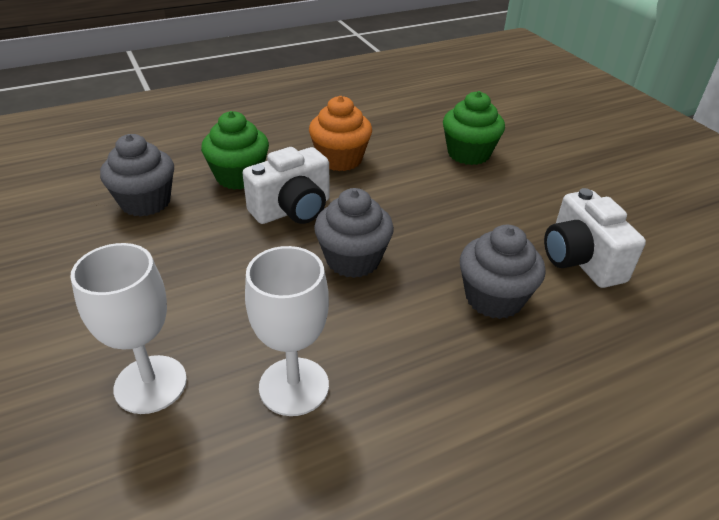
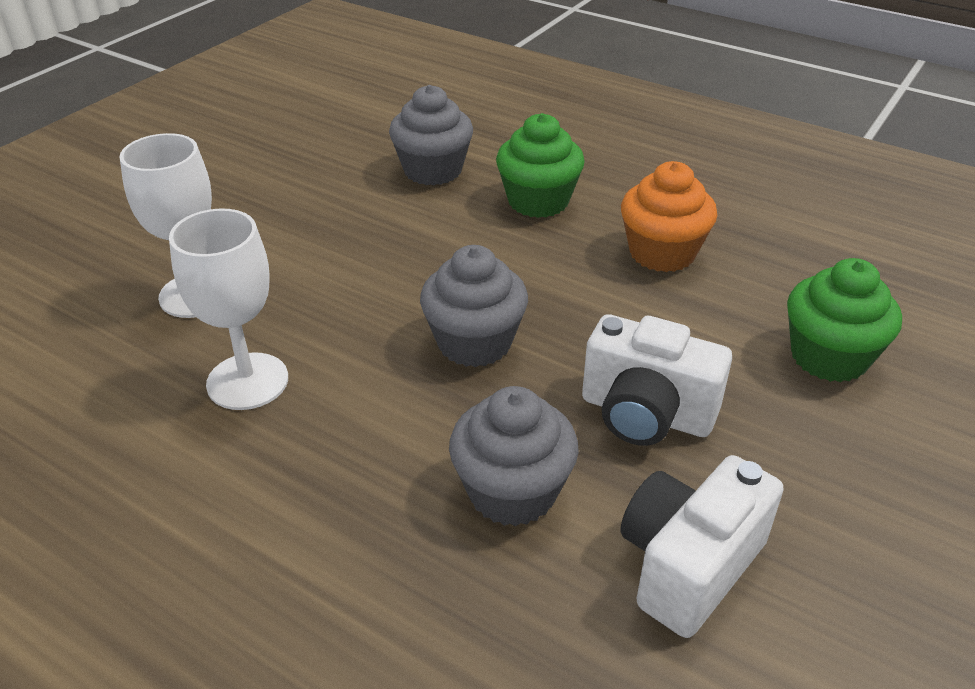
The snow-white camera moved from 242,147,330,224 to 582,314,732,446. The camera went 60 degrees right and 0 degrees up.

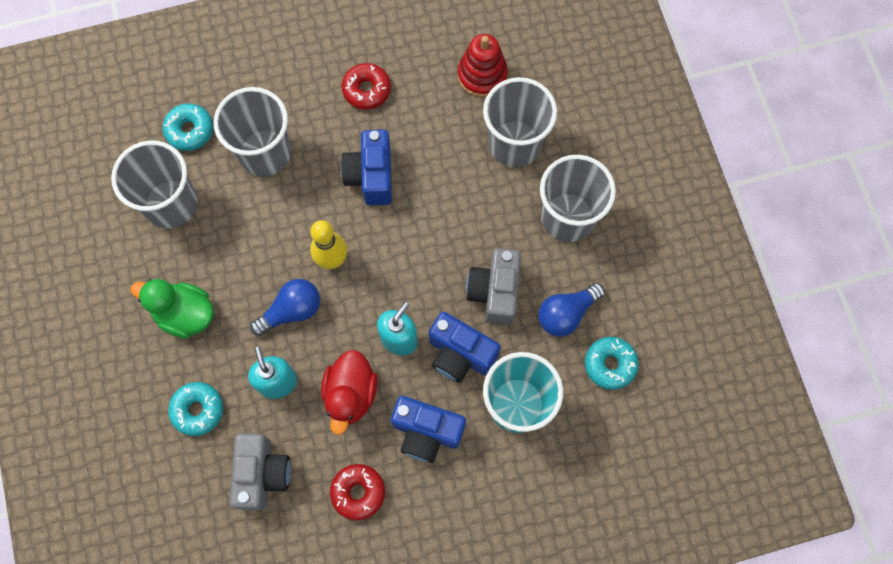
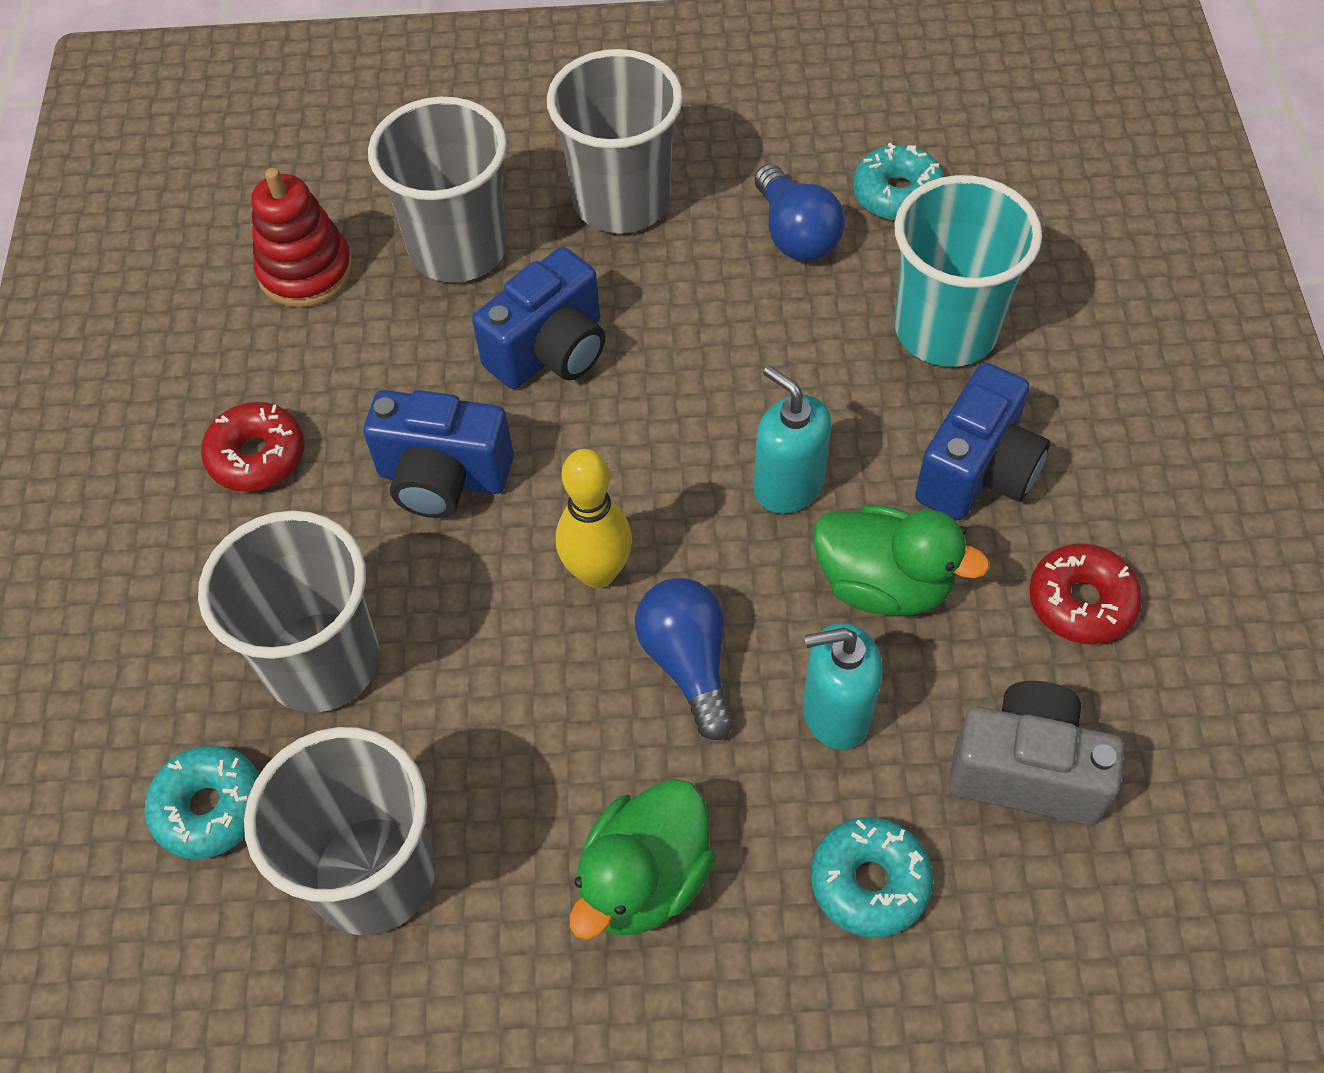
The grey camera at 466,248,521,325 disappeared. The royal blue camera moved from 429,312,501,383 to 472,247,605,389. The crimson toy duck at 321,350,378,435 became the green toy duck at 813,505,990,616. The camera went 75 degrees left and 15 degrees down.

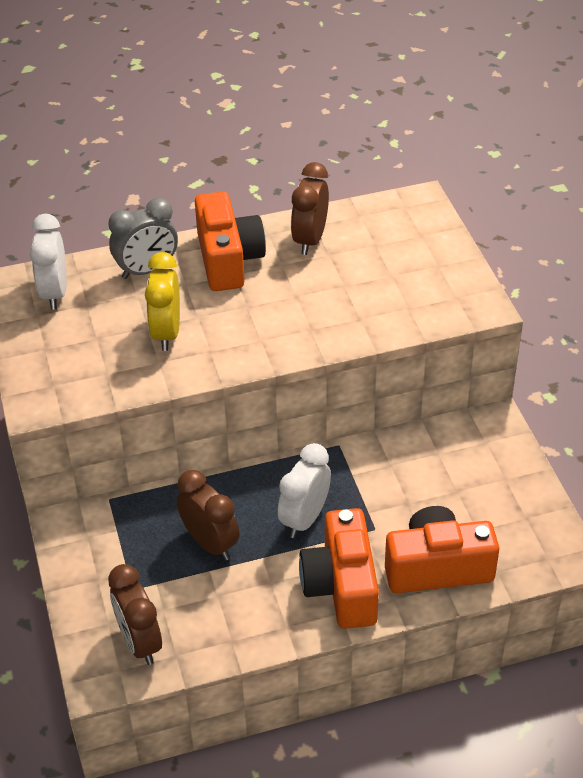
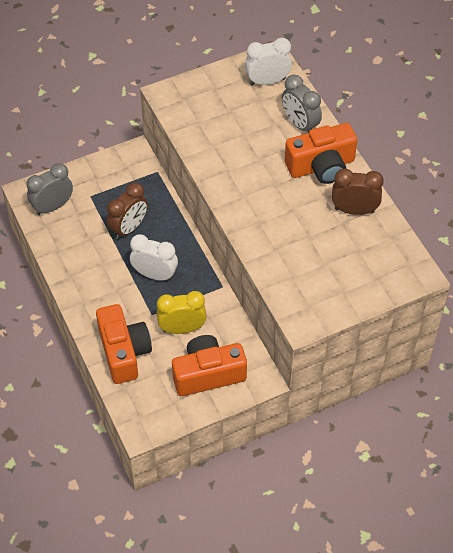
The golden alarm clock moved from 145,252,180,351 to 157,291,206,334. The orange camera moved from 299,508,379,629 to 172,335,247,396. The brown alarm clock at 108,564,162,665 became the grey alarm clock at 27,163,73,215. The camera went 80 degrees right and 10 degrees up.

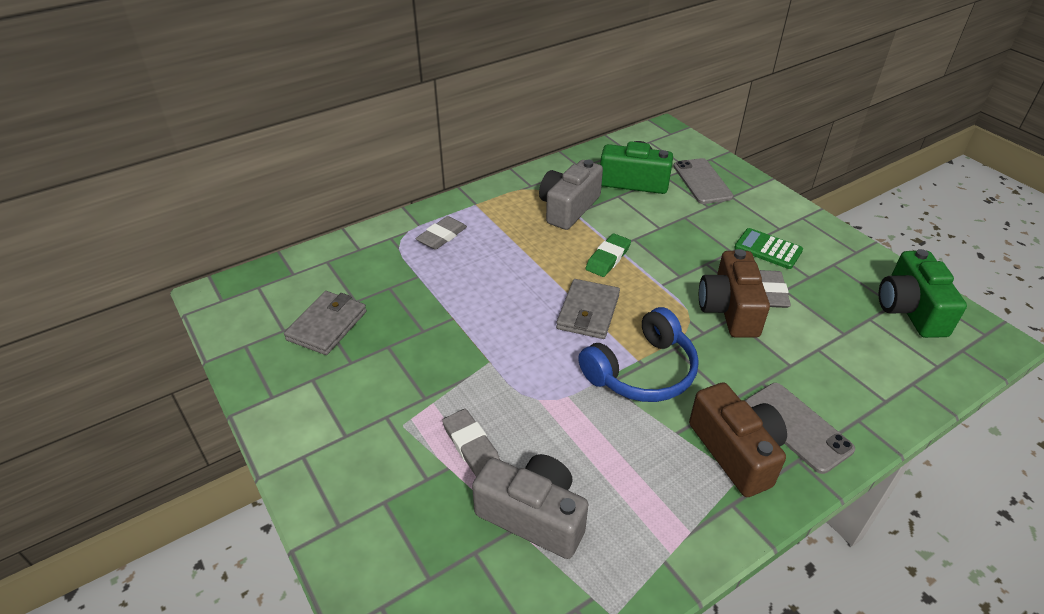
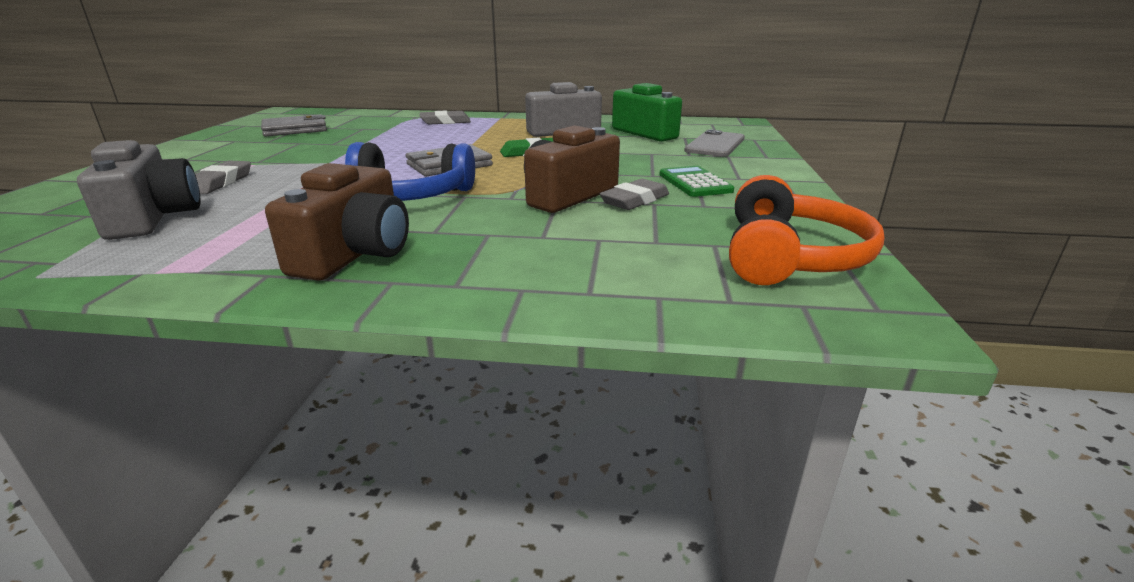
The green camera at 879,249,967,338 was replaced by the orange headset at 729,175,884,285. The grey smartphone at 745,383,855,474 disappeared. The camera went 40 degrees right and 15 degrees down.

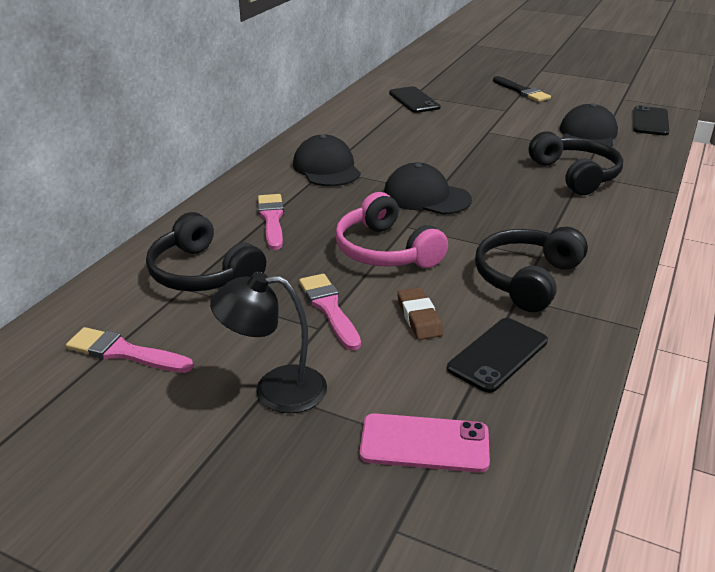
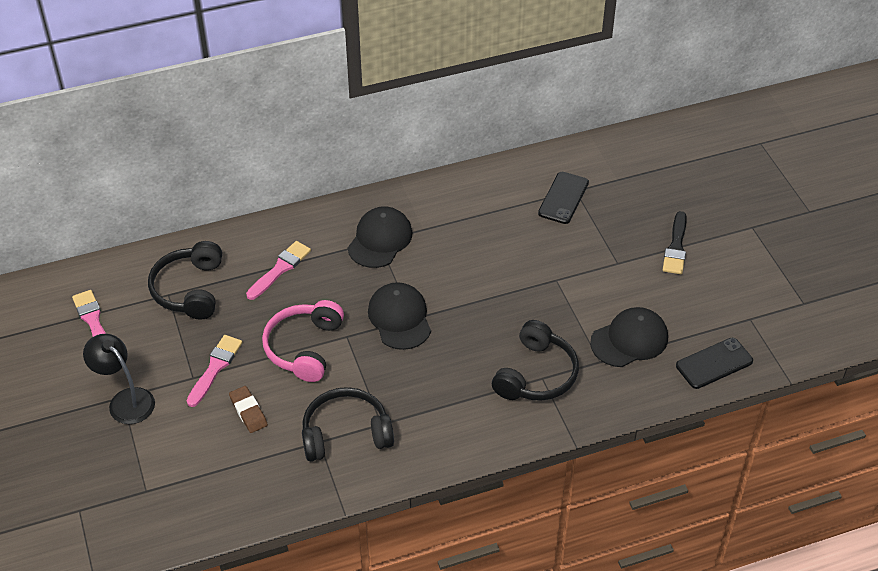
The brown gum eraser at 397,287,443,340 turned 60 degrees counterclockwise. The black smartphone at 447,318,548,393 disappeared. The pink smartphone at 360,413,490,473 disappeared. The camera went 45 degrees right and 15 degrees up.

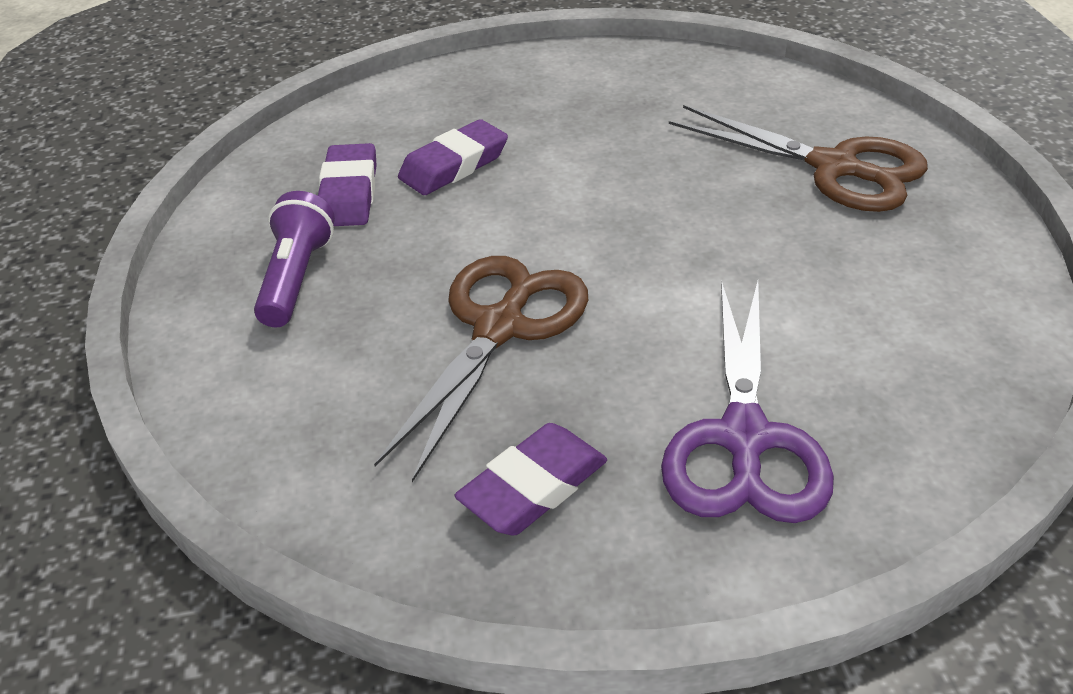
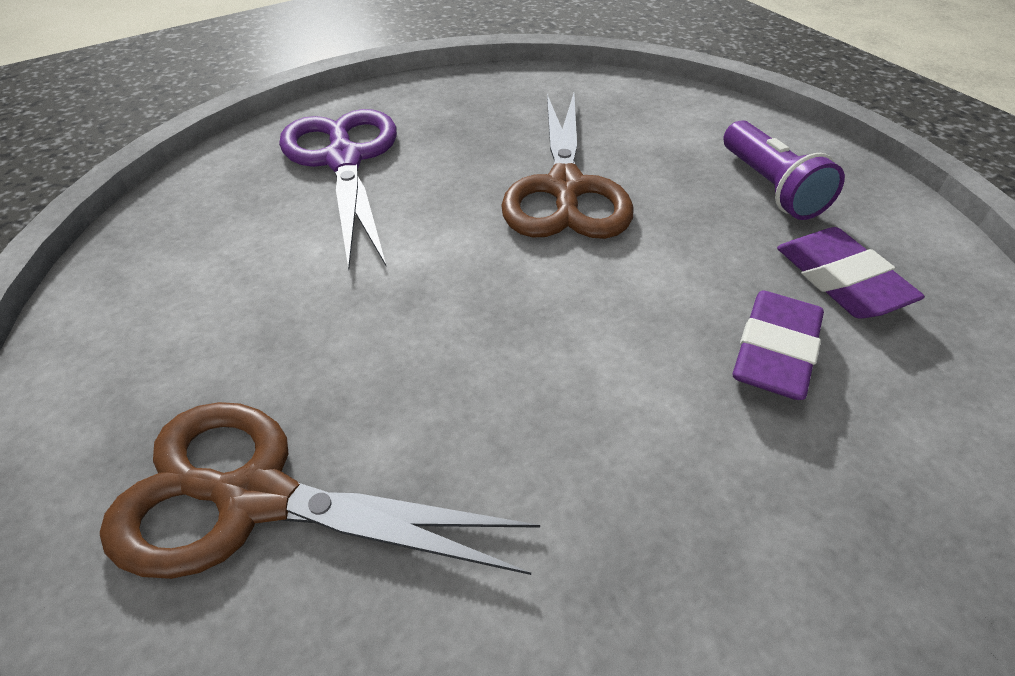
The violet gum eraser at 454,423,607,535 disappeared. The camera went 155 degrees right and 5 degrees up.

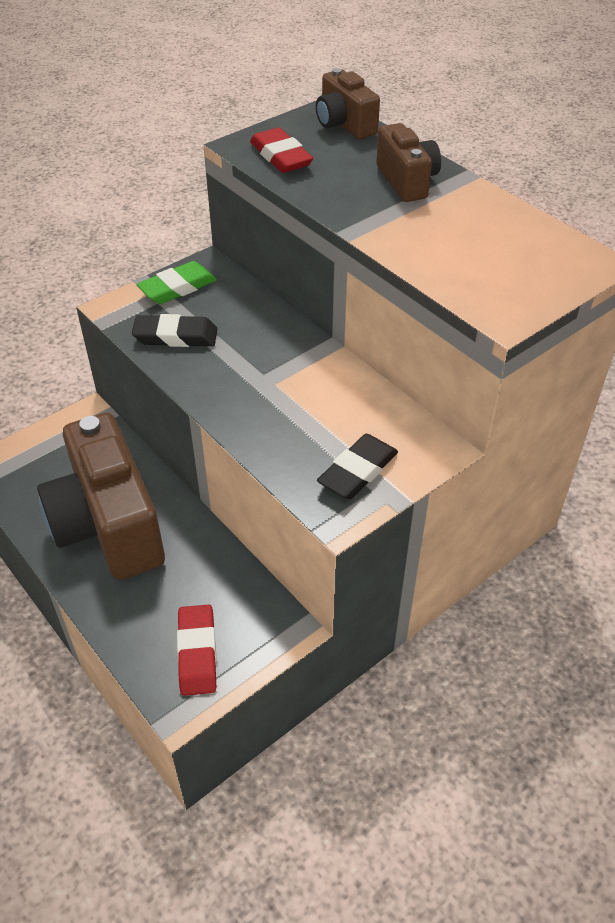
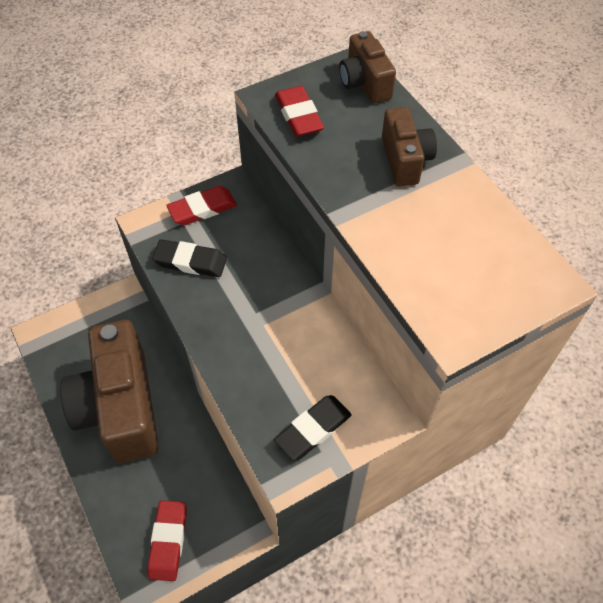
The green gum eraser at 137,261,217,304 became the crimson gum eraser at 166,186,237,225. The camera went 10 degrees right and 10 degrees up.

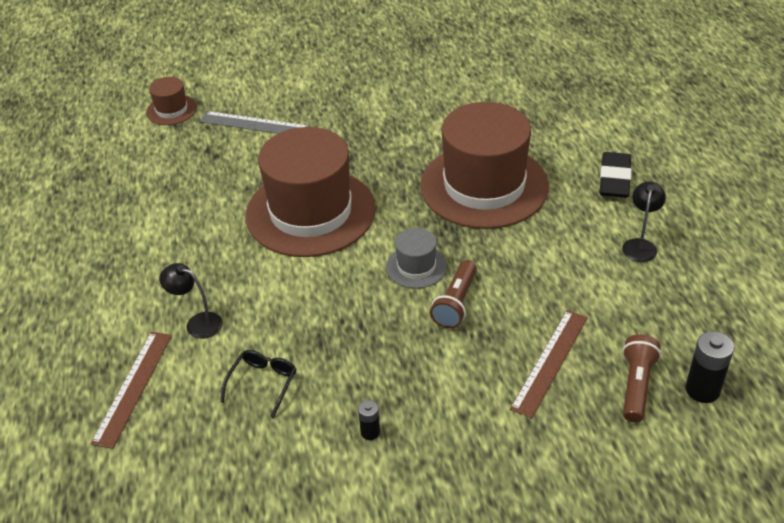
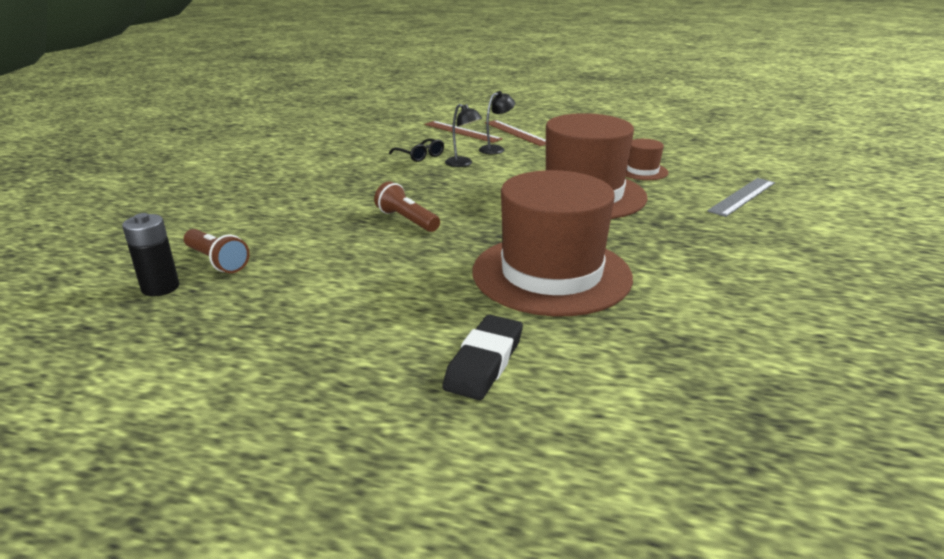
The brown tall hat moved from 146,77,197,125 to 626,139,669,180. The black gum eraser at 600,152,632,198 turned 75 degrees clockwise. The black reading lamp moved from 622,181,666,262 to 445,104,482,167. The grey tall hat at 386,228,447,289 disappeared. The brown measuring stick moved from 510,310,588,418 to 485,120,546,146. The black power cell at 358,400,380,440 disappeared. The camera went 115 degrees right and 15 degrees down.

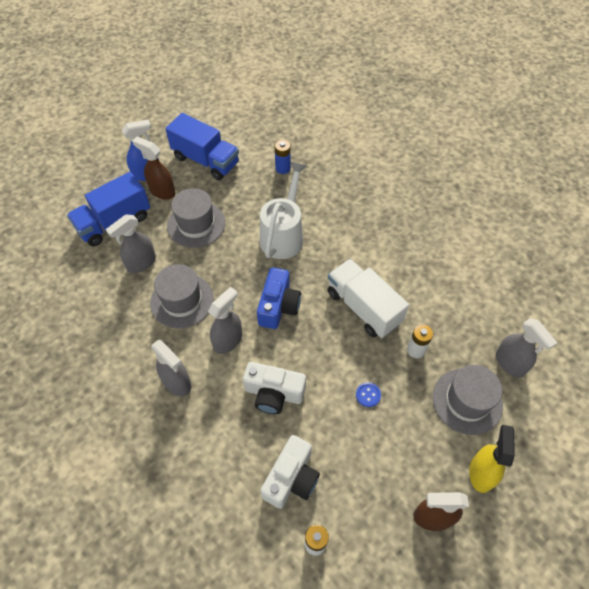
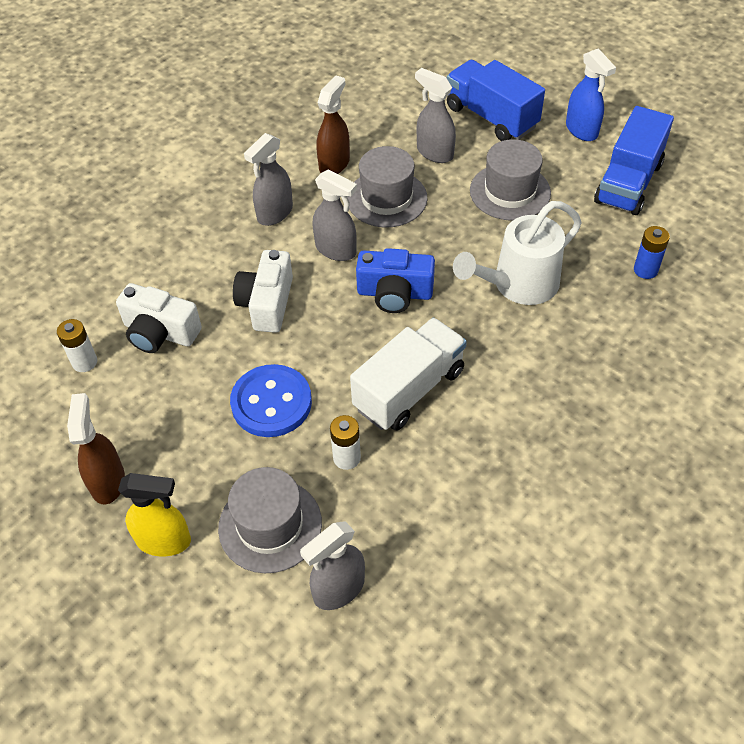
The brown spray bottle moved from 132,137,176,200 to 316,75,350,174. The snow-white watering pot at 260,162,307,259 turned 135 degrees clockwise. The royal blue shirt button at 356,382,381,407 changed to 2.34 times the size. The camera went 85 degrees right and 5 degrees down.

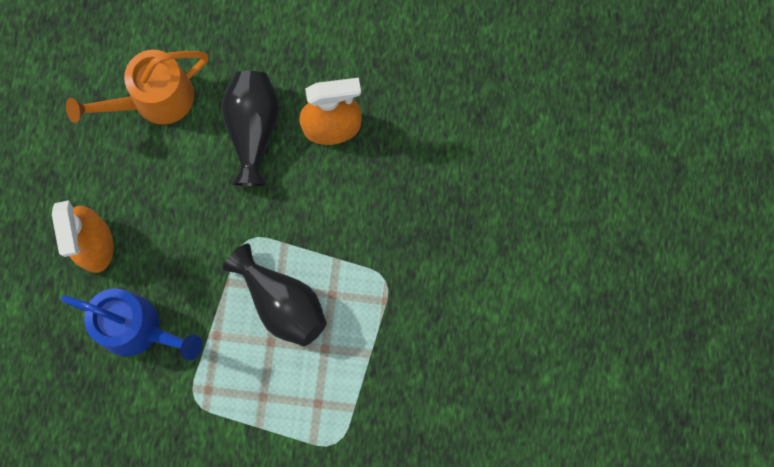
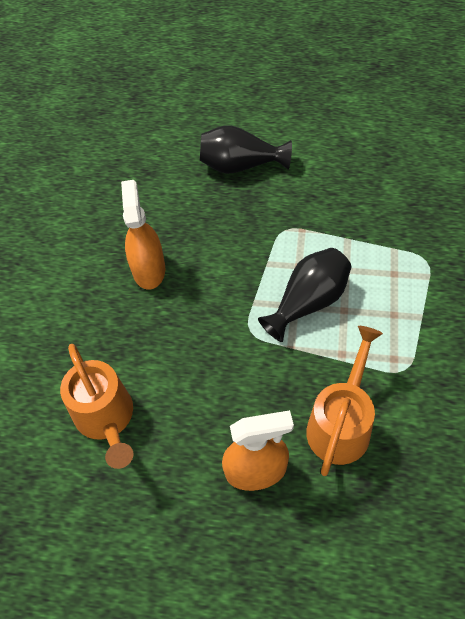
The black vase moved from 221,71,280,186 to 200,125,292,174. The royal blue watering pot at 61,289,202,360 became the orange watering pot at 306,326,383,476. The camera went 85 degrees left and 20 degrees down.

